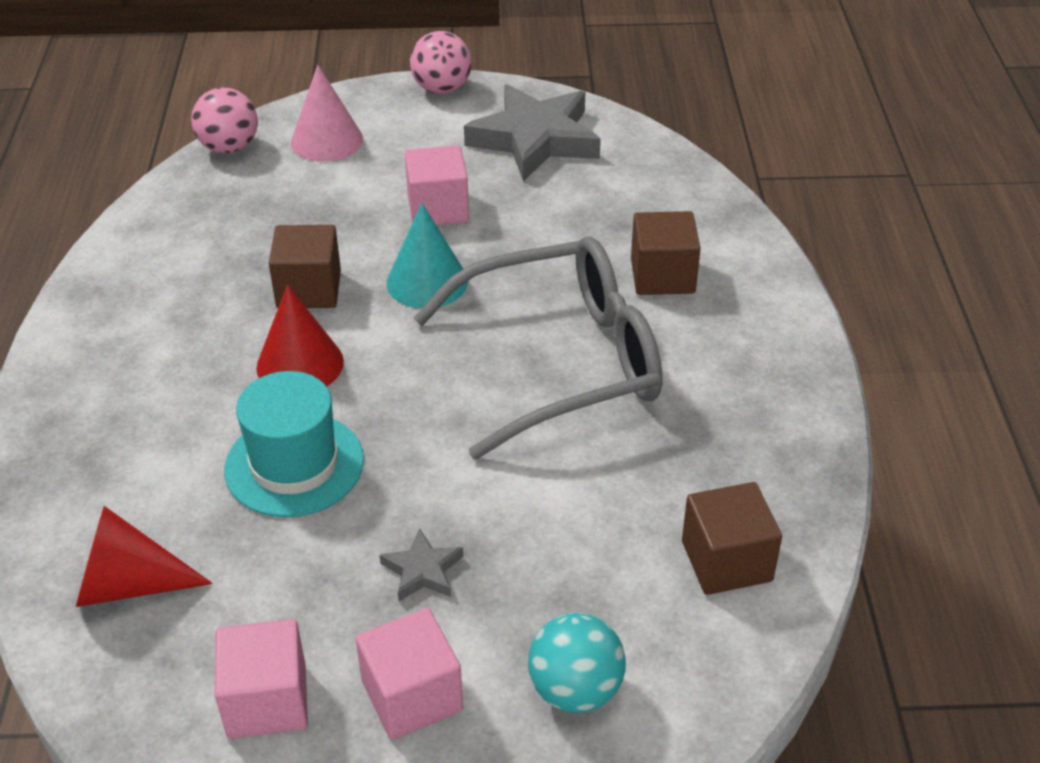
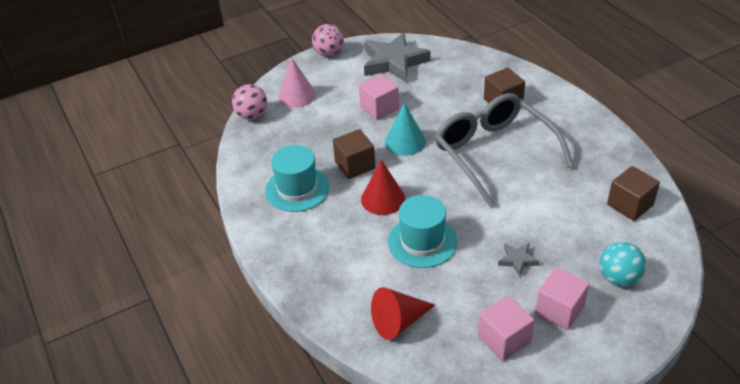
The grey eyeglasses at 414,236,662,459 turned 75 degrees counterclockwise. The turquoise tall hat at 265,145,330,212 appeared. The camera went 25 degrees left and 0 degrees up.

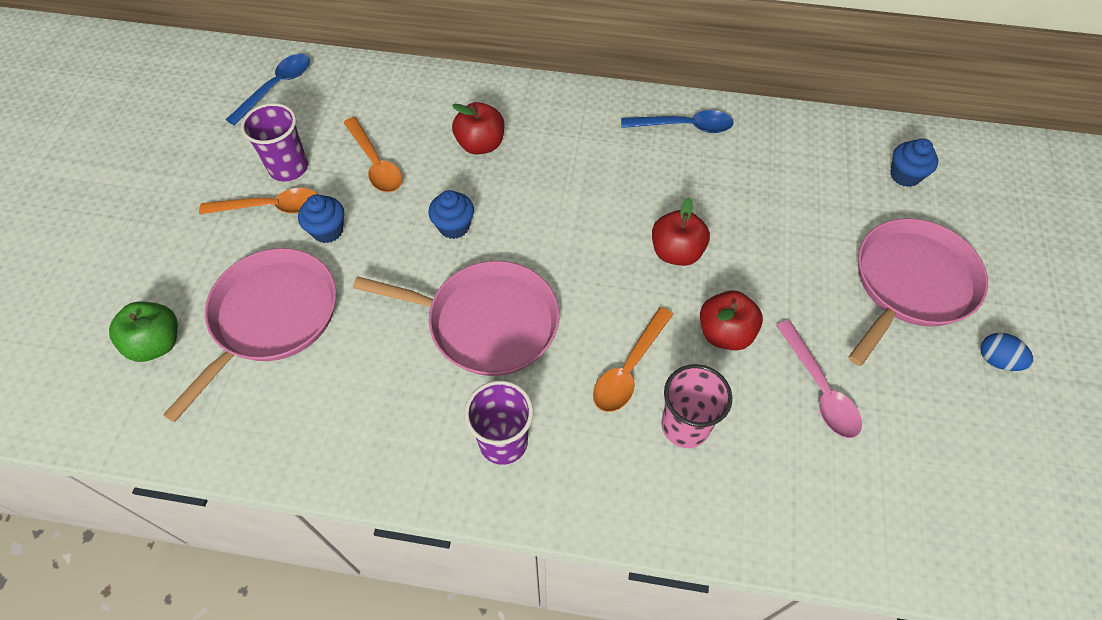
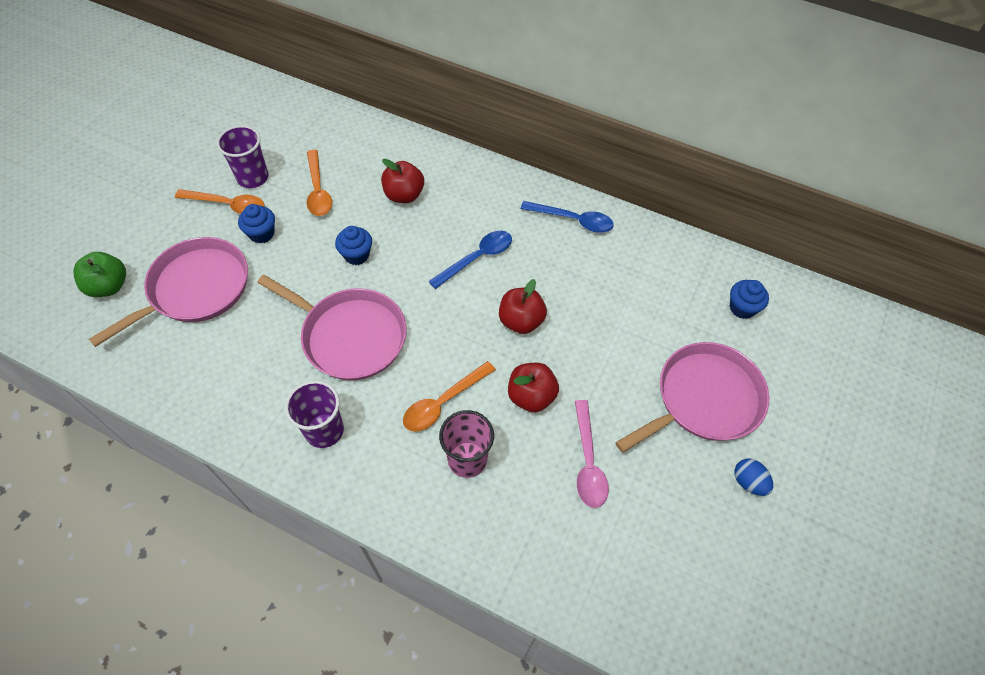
The royal blue teaspoon moved from 226,54,310,126 to 428,231,512,289. The camera went 15 degrees right and 0 degrees up.

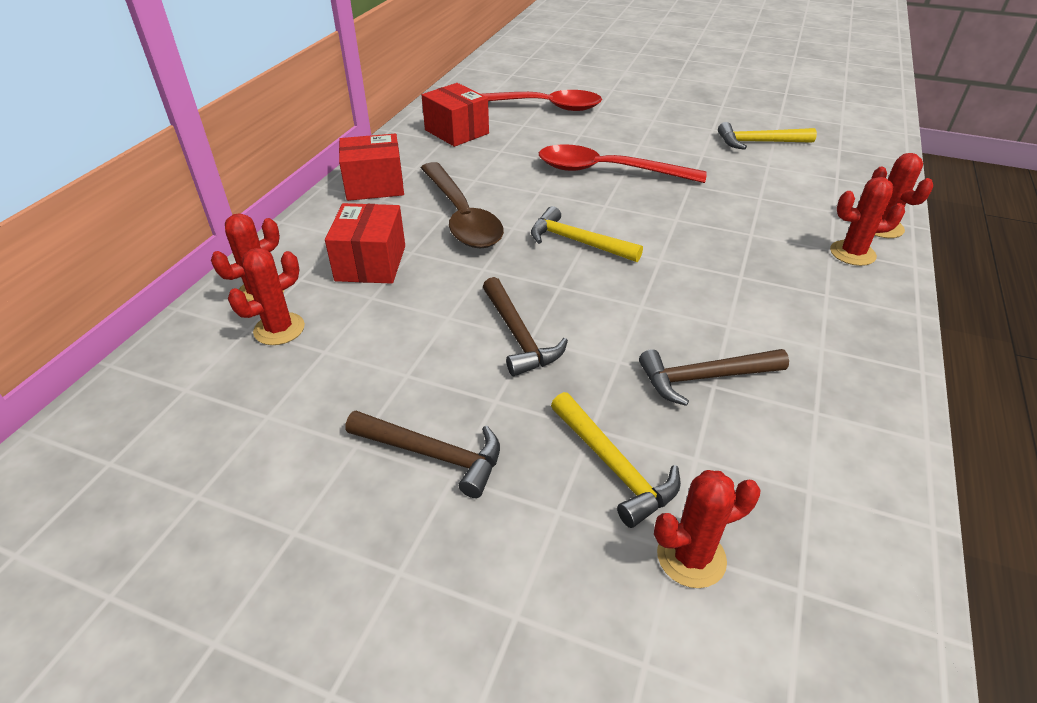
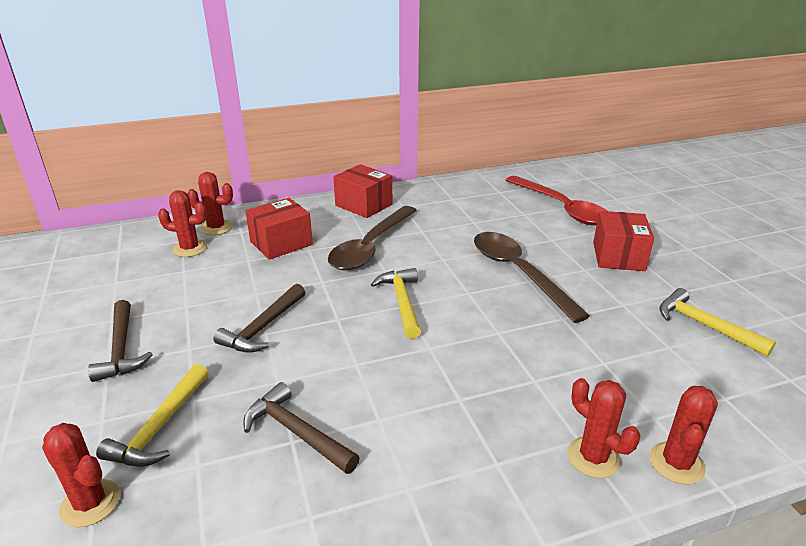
The crimson box moved from 422,83,489,147 to 593,211,654,271. The crimson teaspoon at 539,144,707,183 became the brown teaspoon at 474,232,590,323. The camera went 50 degrees right and 10 degrees down.

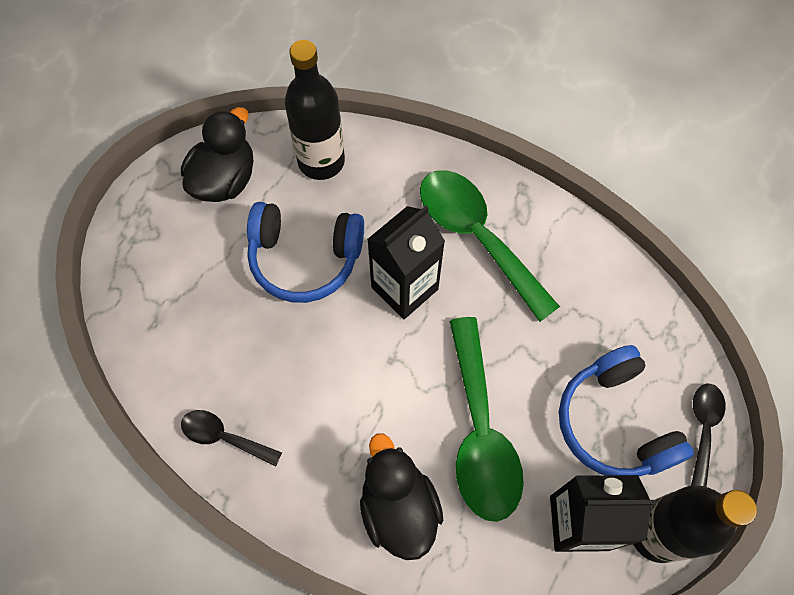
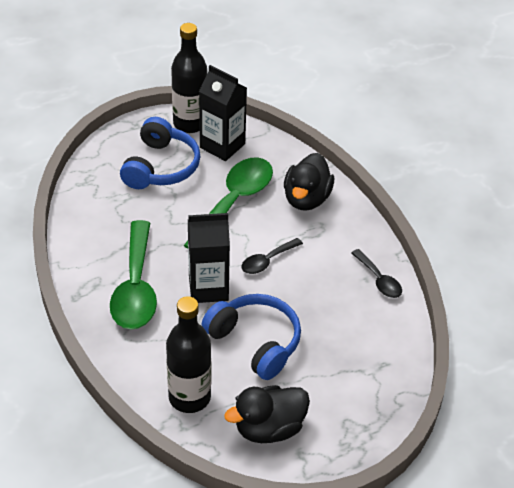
The black teaspoon moved from 691,384,726,487 to 241,238,303,274. The camera went 145 degrees left and 20 degrees down.

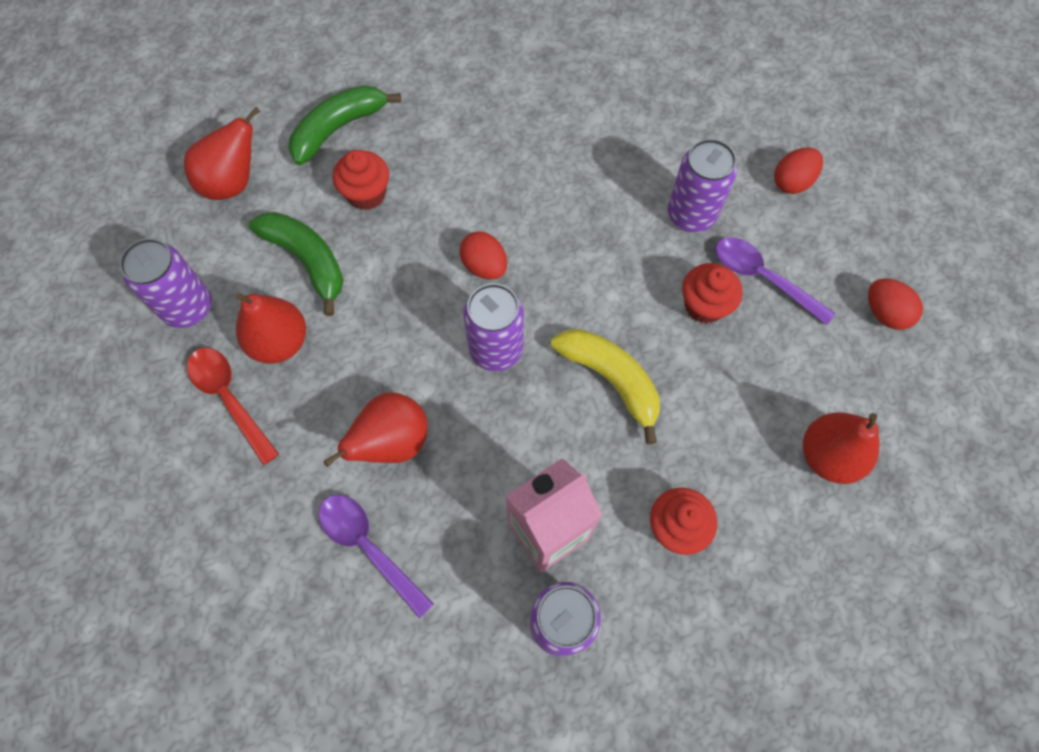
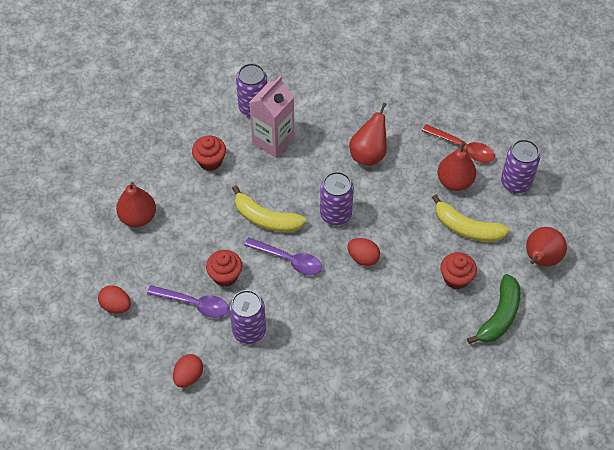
The green toy banana at 249,212,343,316 became the golden toy banana at 432,195,510,242. The violet teaspoon moved from 319,495,434,619 to 244,237,322,275. The camera went 160 degrees right and 10 degrees down.

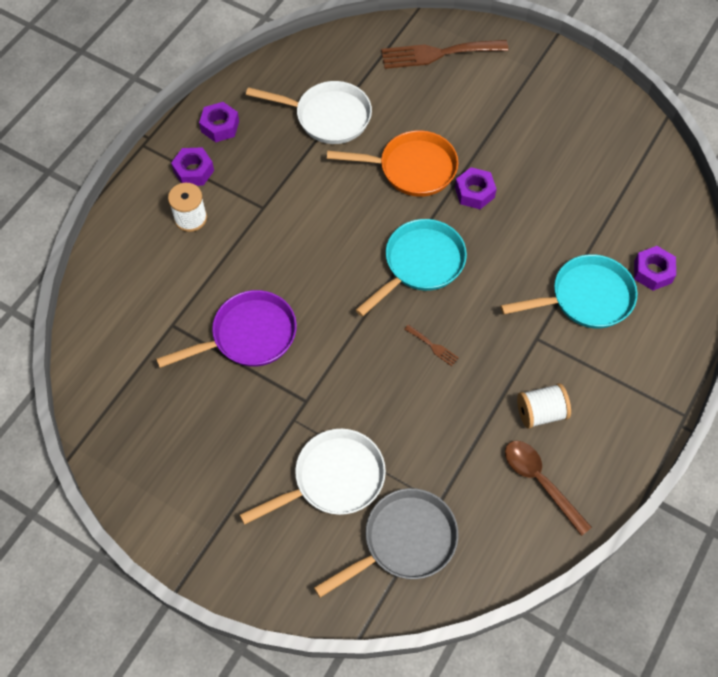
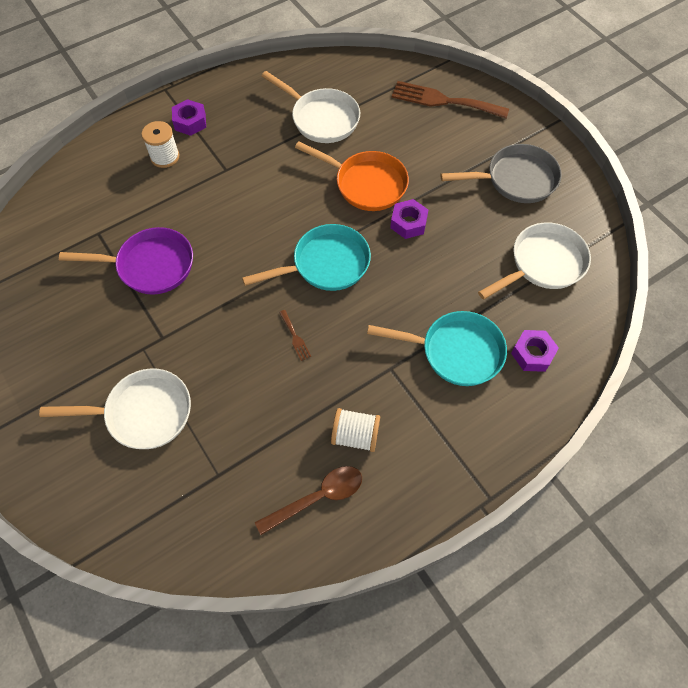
The violet hex nut at 199,102,239,142 disappeared. The brown teaspoon at 505,441,592,536 turned 75 degrees clockwise. The grey frying pan moved from 314,488,458,598 to 440,144,562,203. The snow-white frying pan at 478,222,591,300 appeared. The camera went 25 degrees right and 0 degrees up.

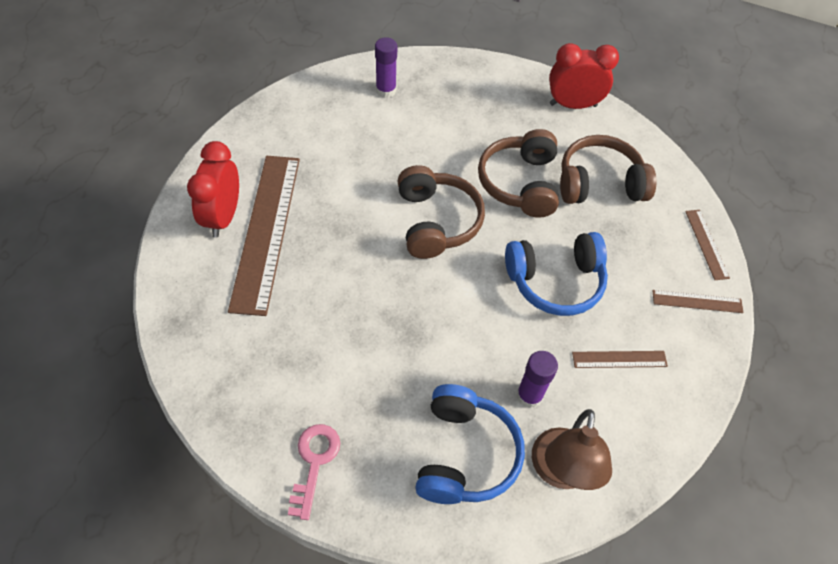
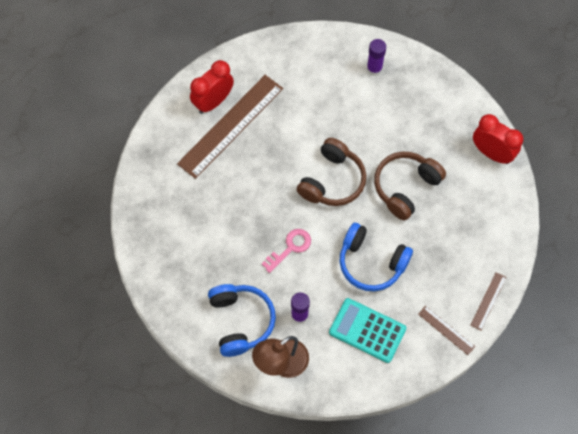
The brown headset at 560,135,656,204 disappeared. The brown measuring stick at 572,351,668,368 was replaced by the turquoise adding machine at 329,298,406,363. The royal blue headset at 415,384,525,504 turned 60 degrees counterclockwise. The pink latchkey moved from 288,424,340,520 to 262,229,311,273. The camera went 40 degrees right and 10 degrees up.

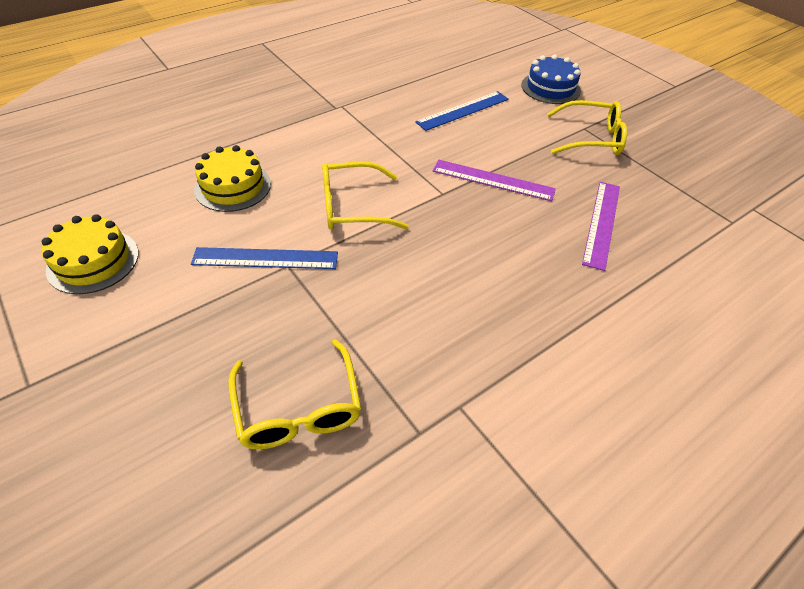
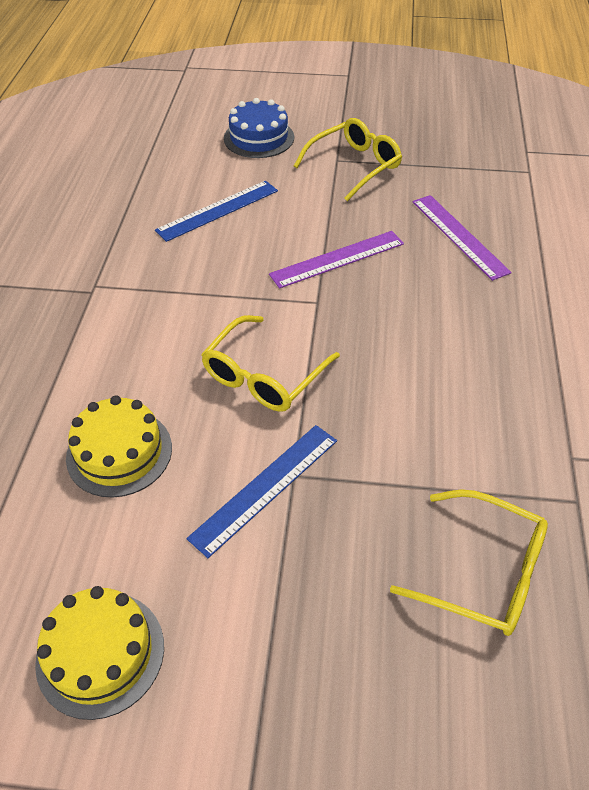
The royal blue measuring stick at 415,91,509,131 turned 45 degrees clockwise. The camera went 45 degrees left and 0 degrees up.

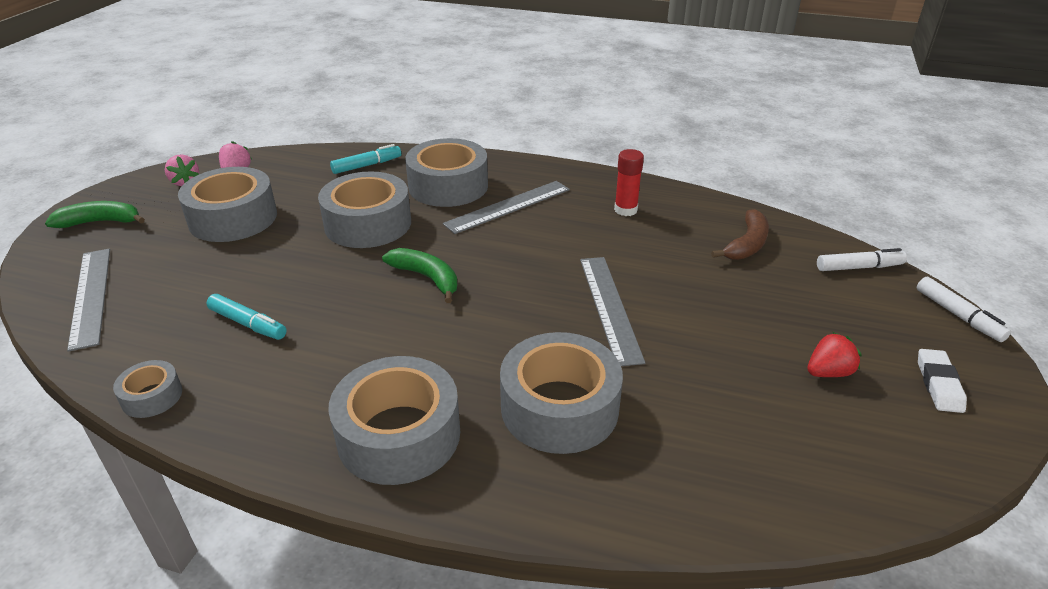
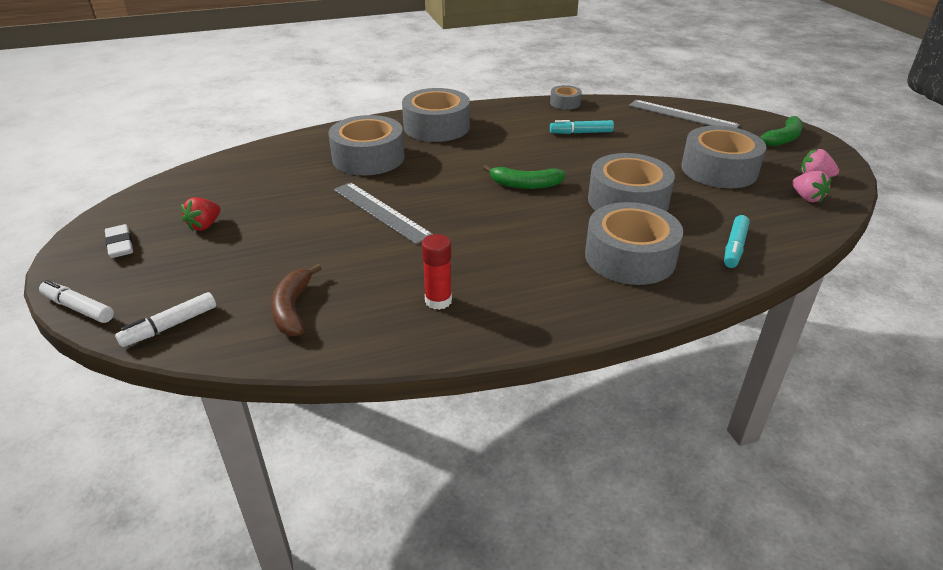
The grey measuring stick at 443,181,570,234 disappeared. The camera went 145 degrees right and 0 degrees up.

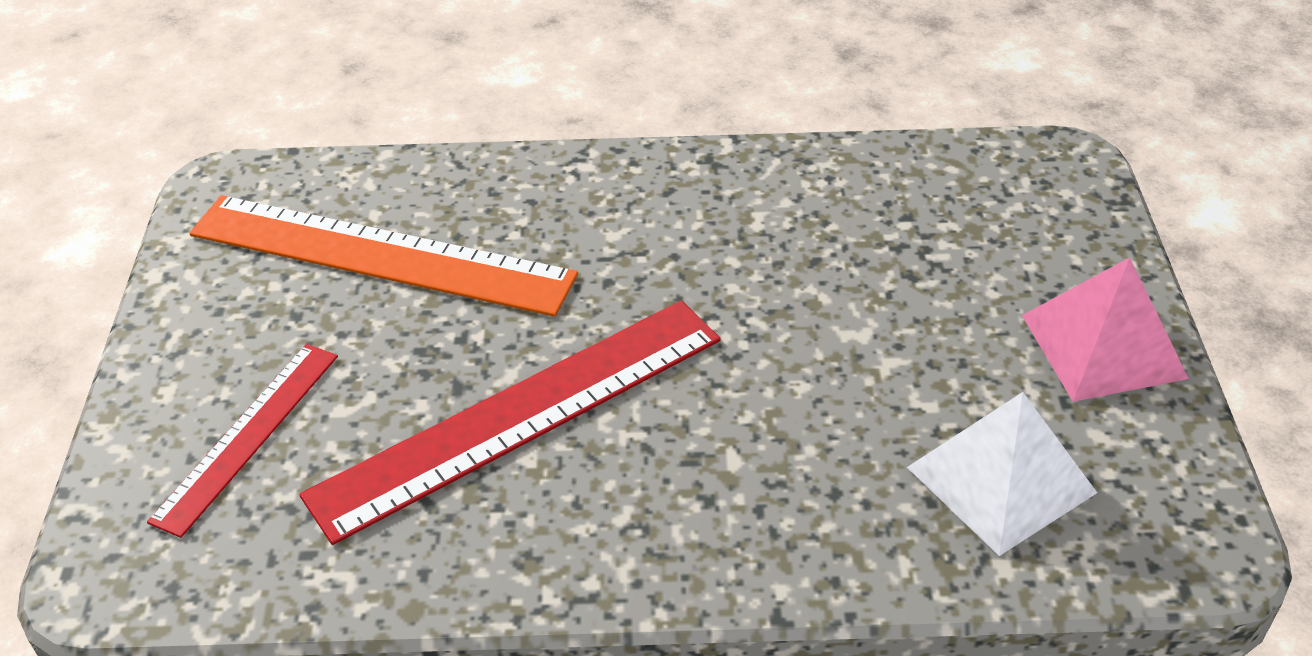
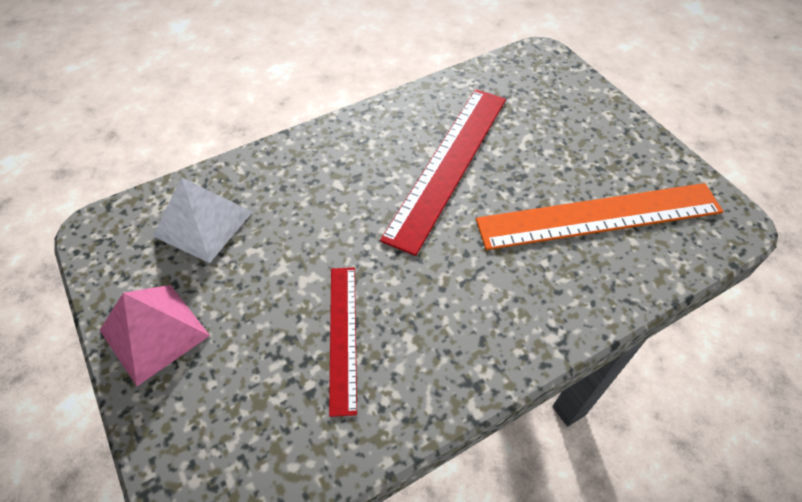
The crimson measuring stick moved from 147,344,338,538 to 329,267,357,417. The camera went 150 degrees right and 10 degrees up.

